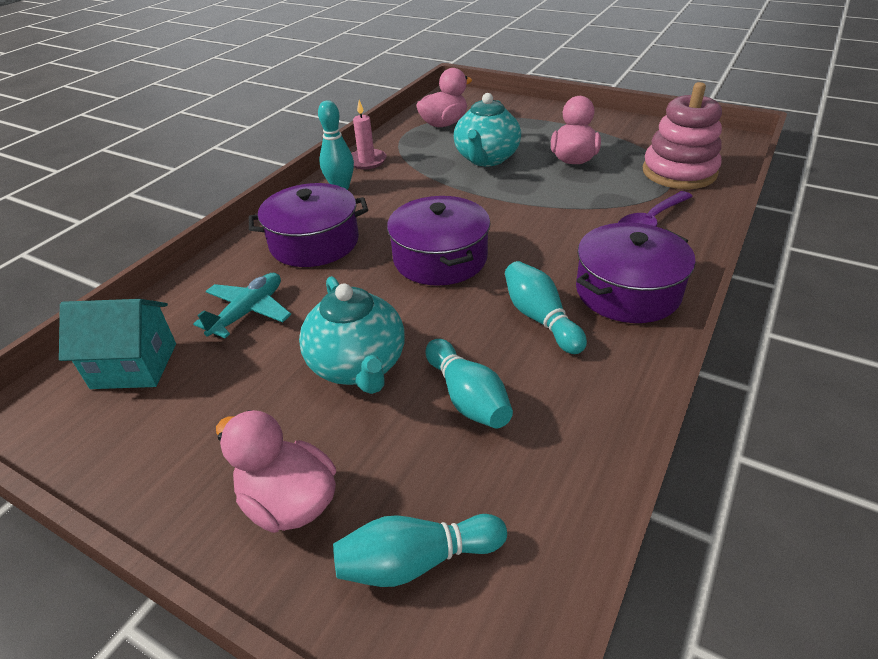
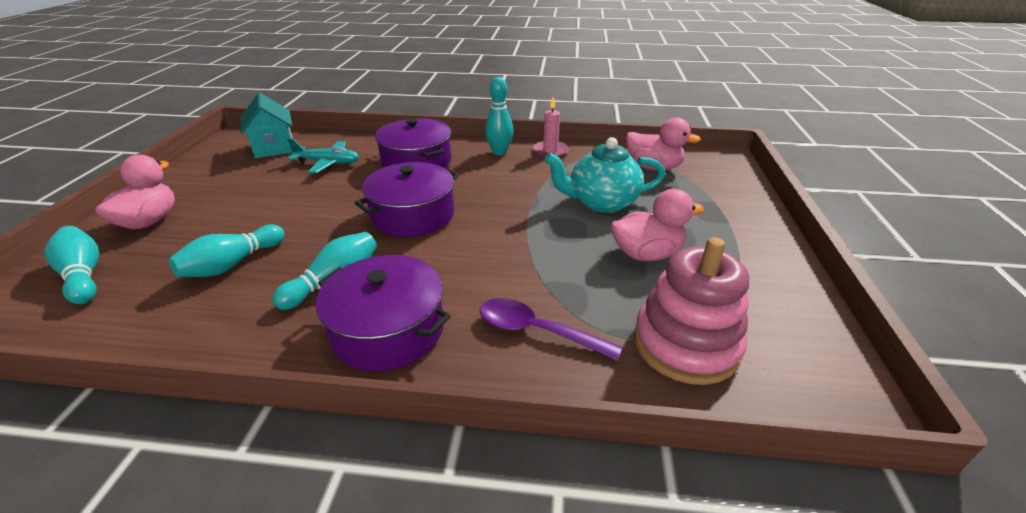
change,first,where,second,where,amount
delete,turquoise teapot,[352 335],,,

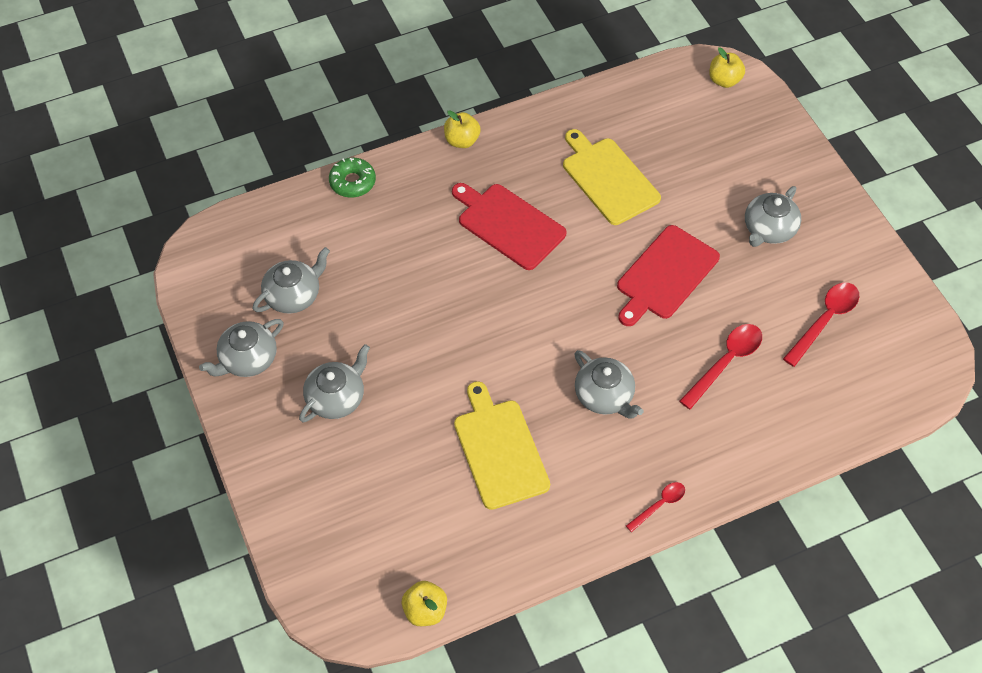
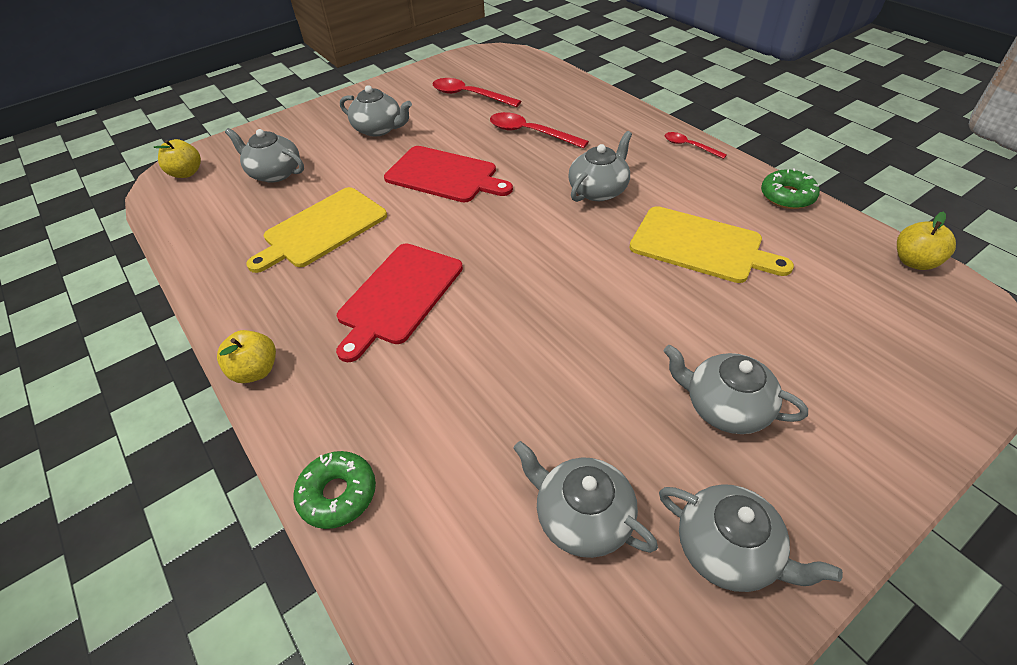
change,first,where,second,where,amount
rotate,yellow cutting board,[502 445],,[711 244],120 degrees counterclockwise
insert,,,grey teapot,[264 155],
insert,,,green donut,[790 188],

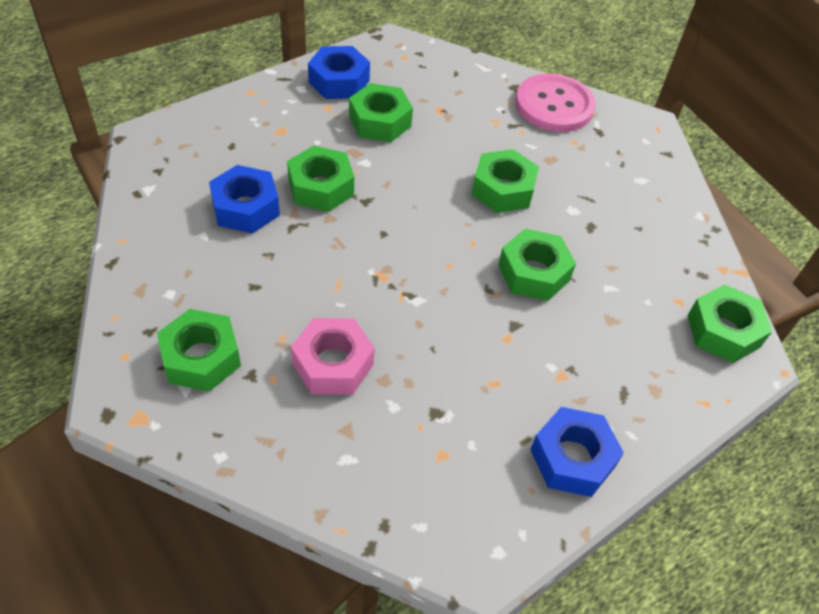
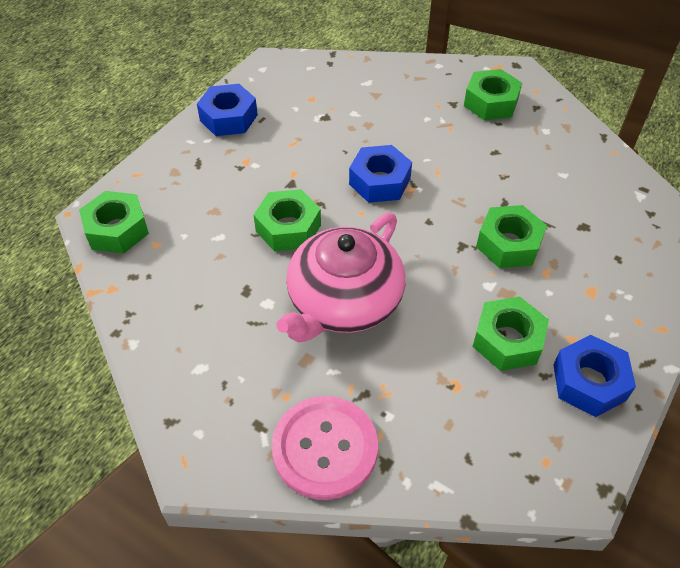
change,first,where,second,where,amount
replace,green nut,[505 181],pink teapot,[340 278],
move,blue nut,[244 199],,[380 174],
delete,pink nut,[333 356],,,

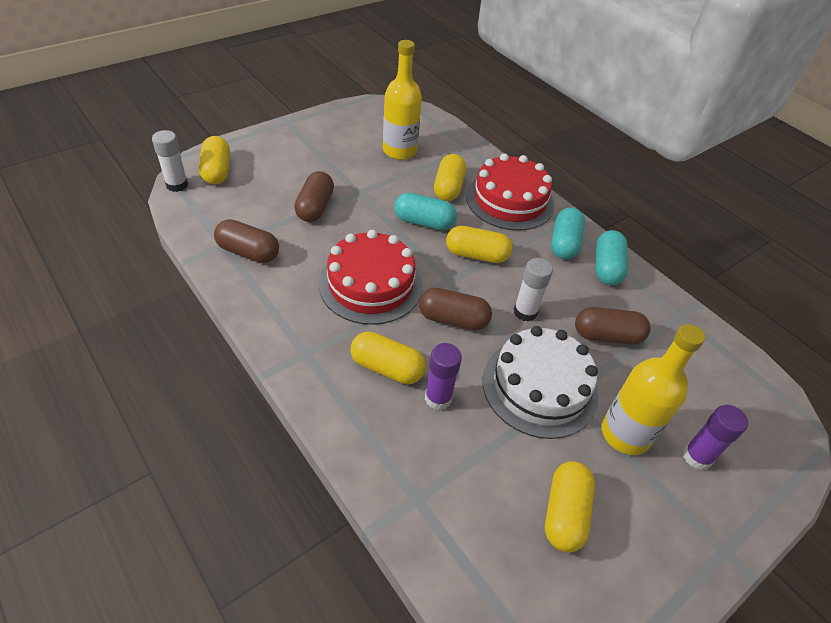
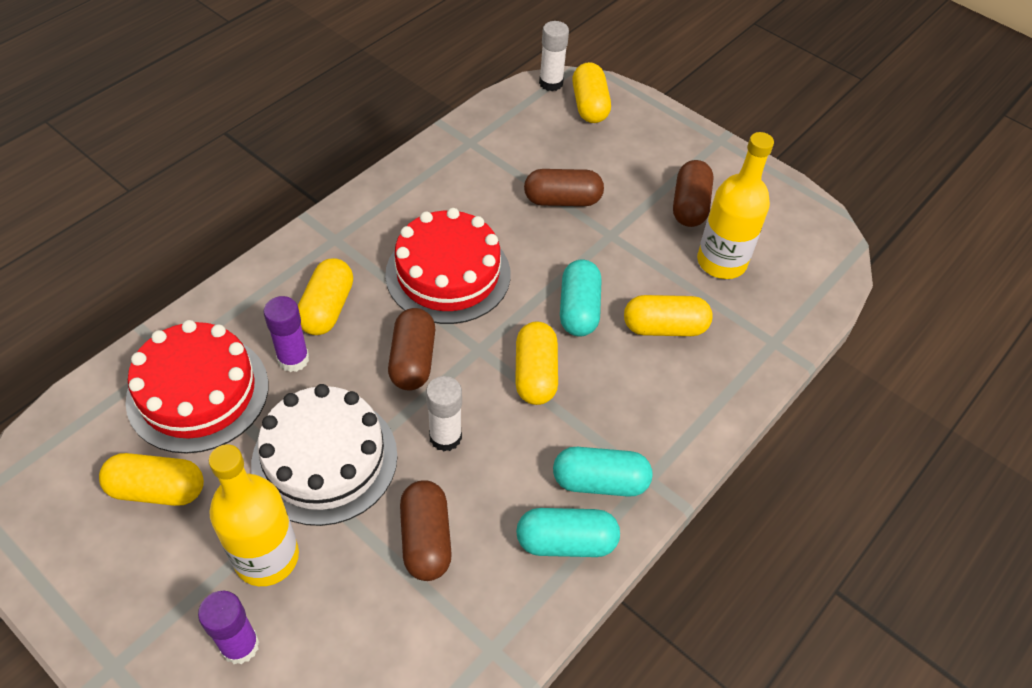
change,first,where,second,where,amount
rotate,yellow capsule,[214 160],,[591 92],75 degrees counterclockwise
move,red cake,[510 192],,[196 386],
move,brown capsule,[246 241],,[693 193],

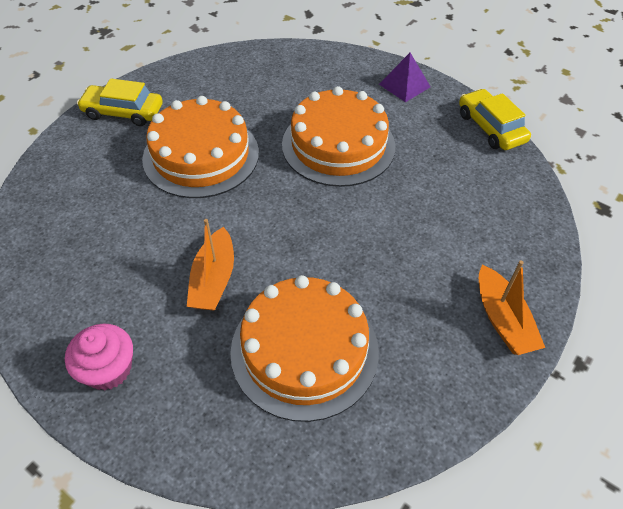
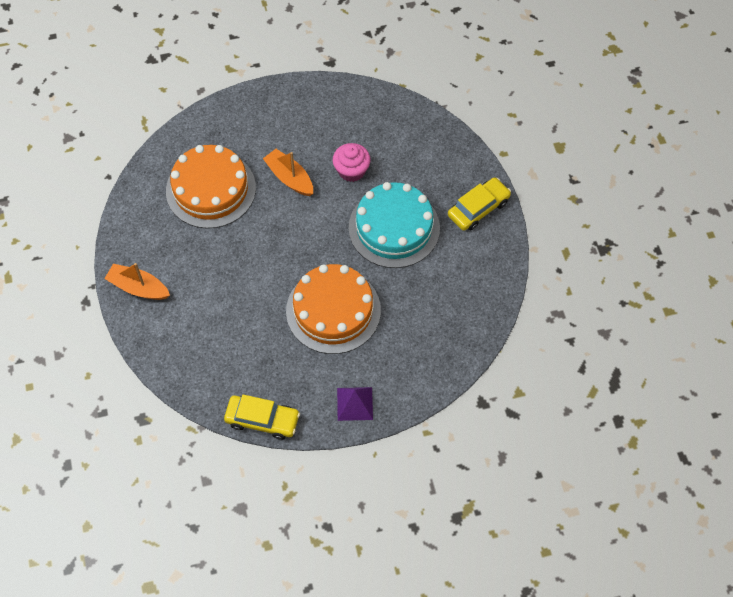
change,first,where,second,where,amount
recolor,orange cake,[200 147],turquoise cake,[394 225],
move,pink cupcake,[99 357],,[352 162],

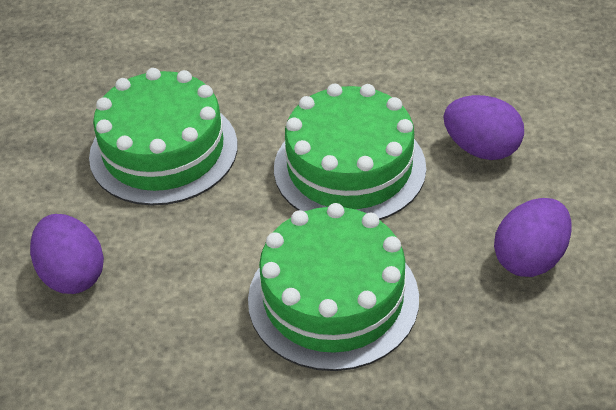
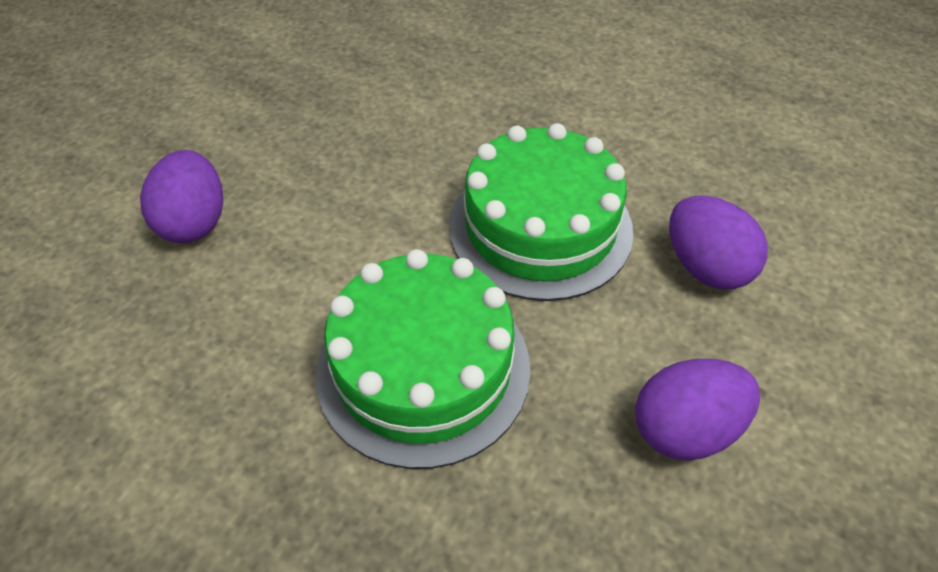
change,first,where,second,where,amount
delete,green cake,[163 137],,,

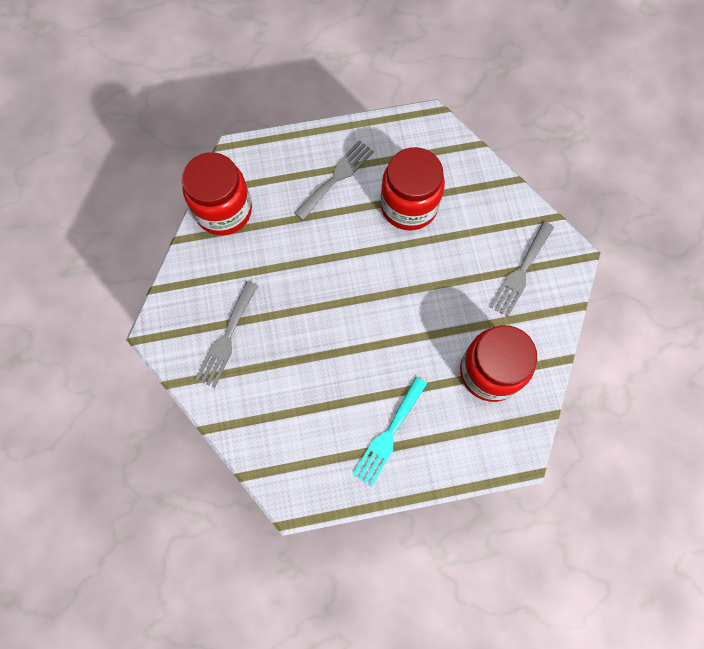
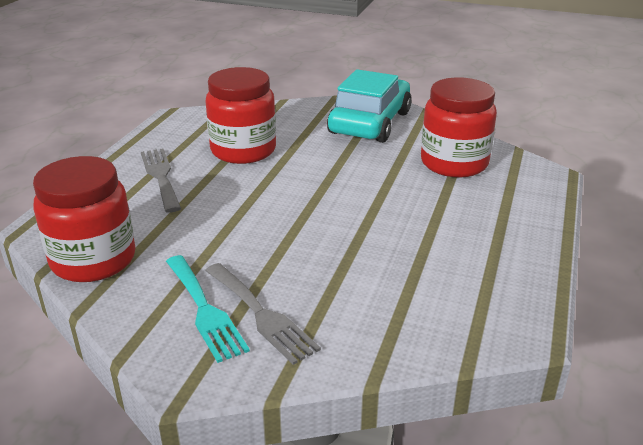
change,first,where,second,where,amount
replace,grey fork,[522 269],turquoise car,[369 106],
move,turquoise fork,[389 432],,[208 309],

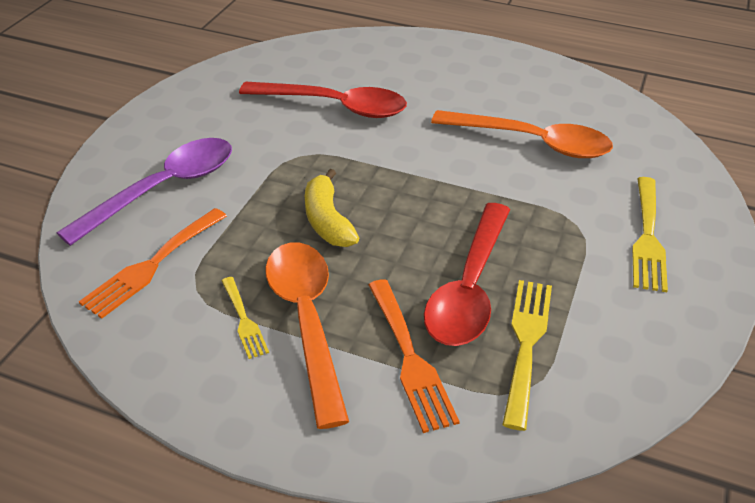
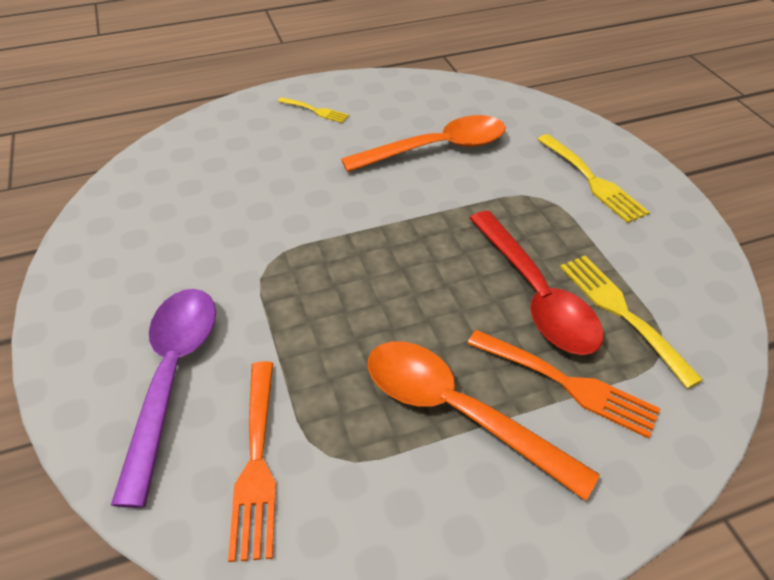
change,first,where,second,where,amount
delete,red spoon,[323 100],,,
delete,yellow banana,[332 208],,,
move,yellow fork,[245 318],,[313 110],

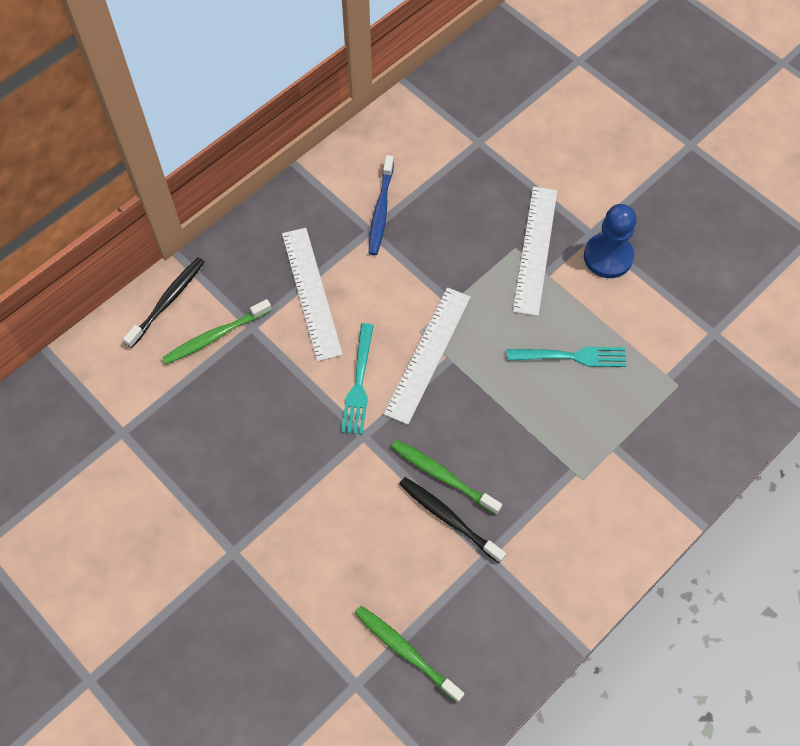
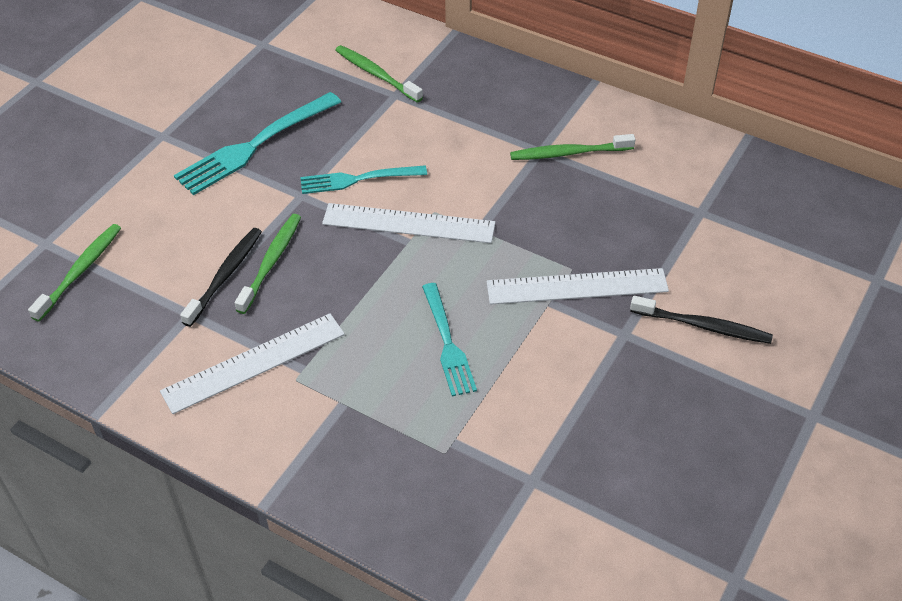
change,first,where,second,where,amount
recolor,blue toothbrush,[381 205],green toothbrush,[572 147],
delete,blue pawn,[610 241],,,
move,white ruler,[312 295],,[252 363],
move,black toothbrush,[163 302],,[701 320],
insert,,,turquoise fork,[257 143],

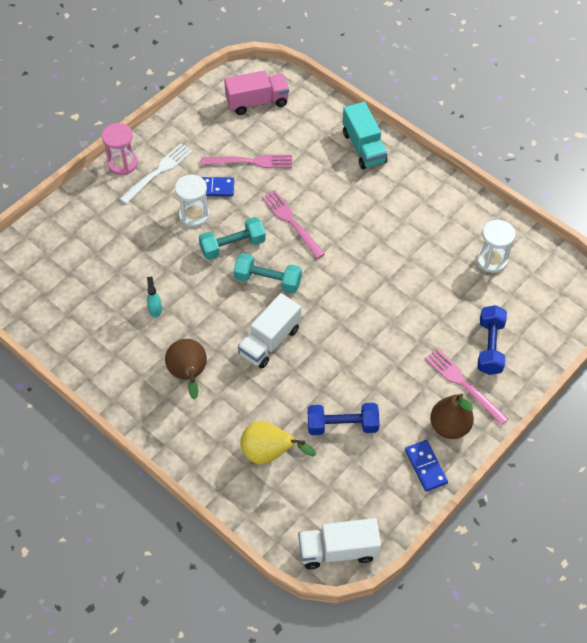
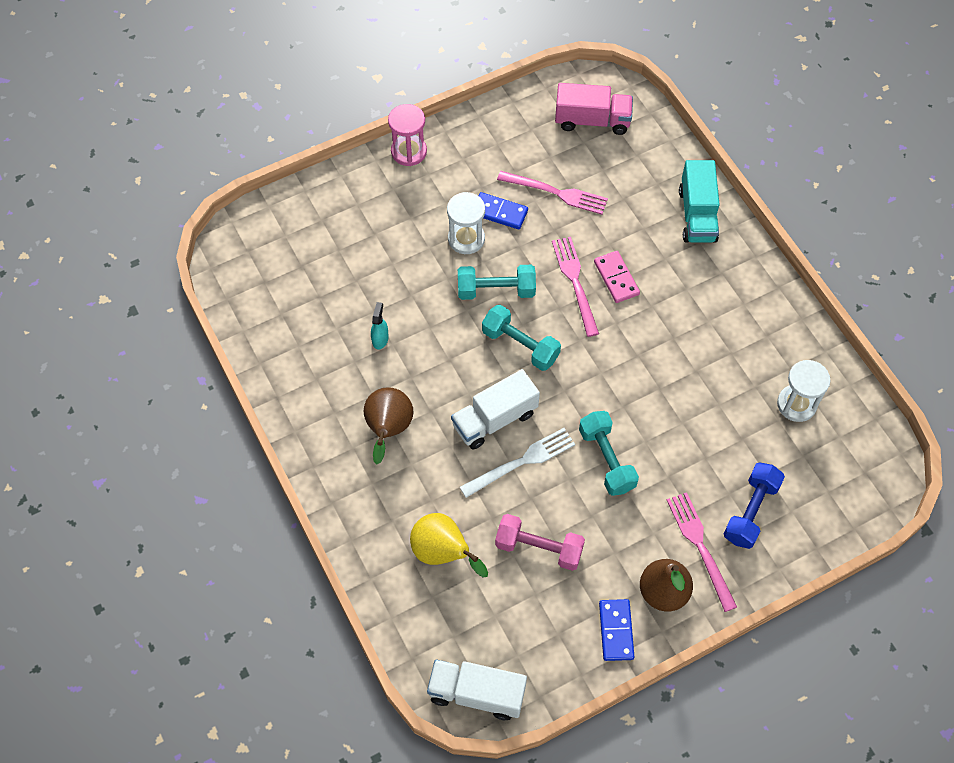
change,first,where,second,where,amount
move,white fork,[156 173],,[517 463],
recolor,blue dumbbell,[344 419],pink dumbbell,[540 542],
insert,,,pink domino,[617 277],
insert,,,turquoise dumbbell,[609 453],

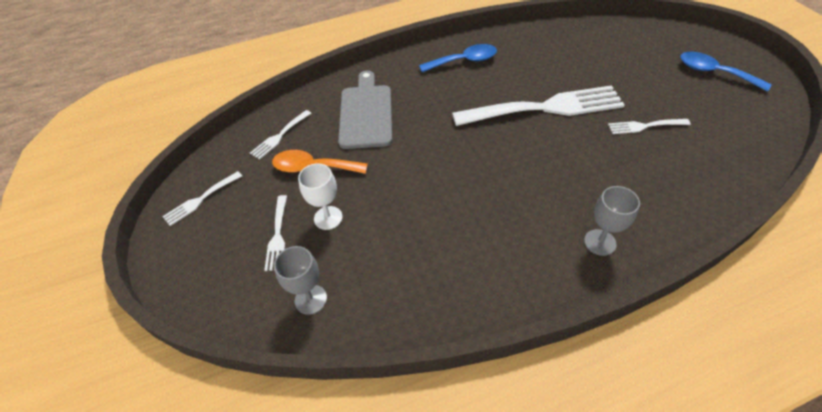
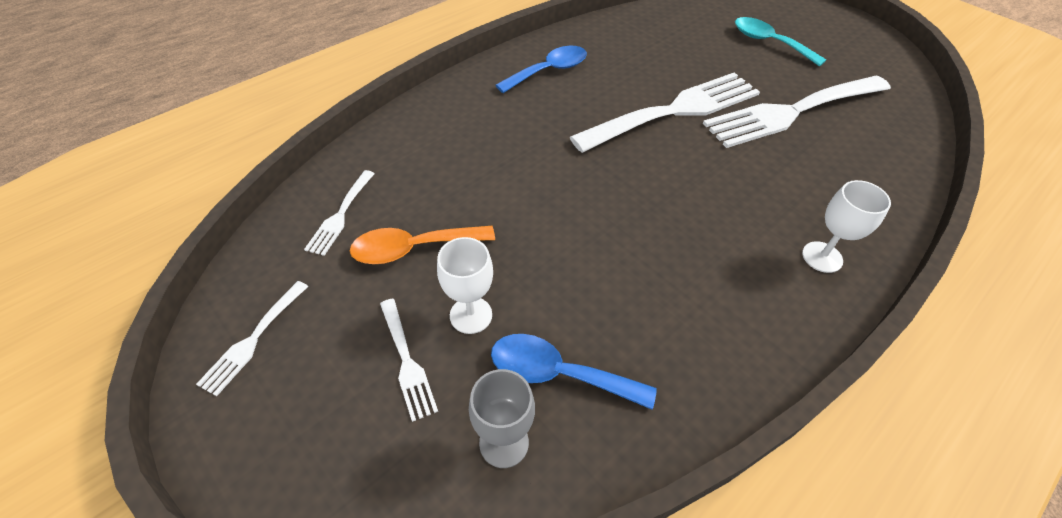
change,first,where,second,where,amount
move,blue spoon,[726 71],,[574 371],
delete,grey cutting board,[365 110],,,
resize,white fork,[649 126],,[797 111],x2.26
recolor,grey goblet,[612 221],white goblet,[846 226],
insert,,,turquoise spoon,[780 42],

